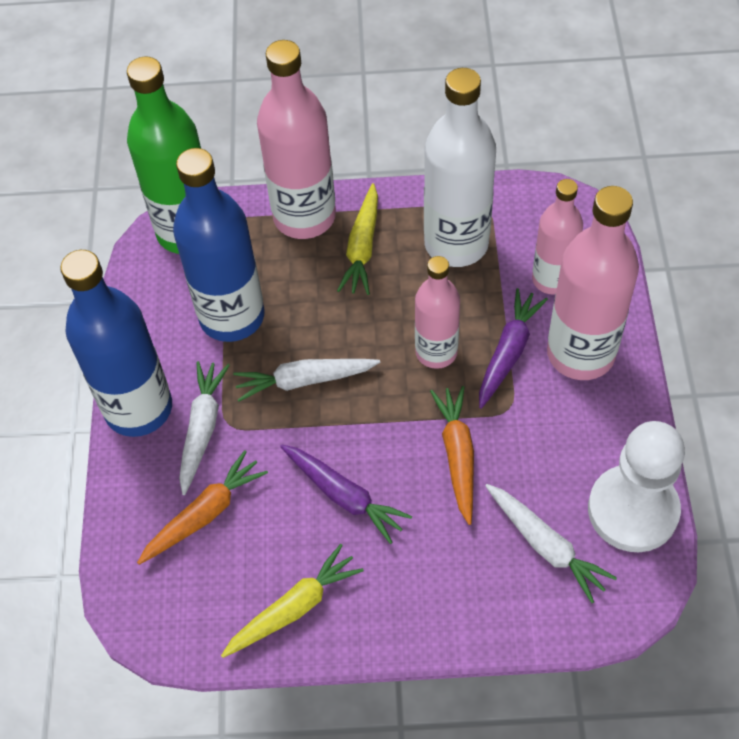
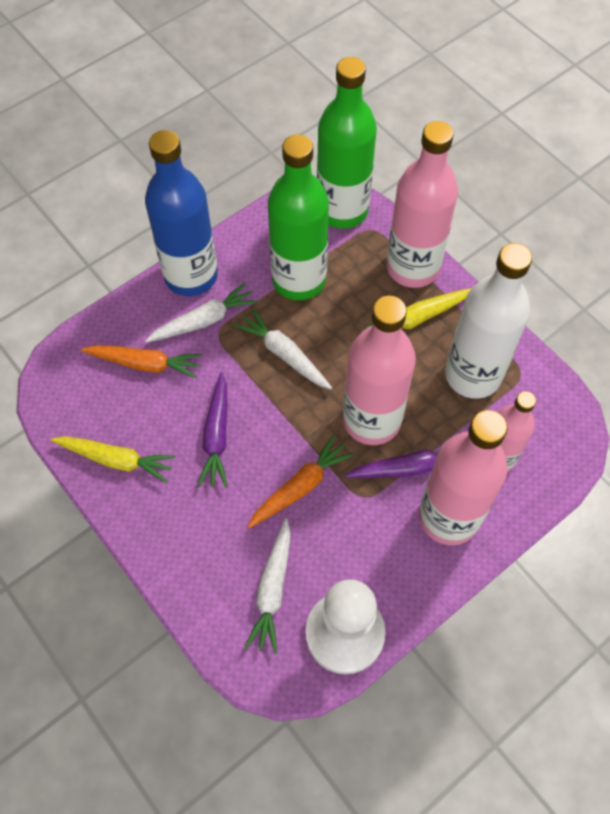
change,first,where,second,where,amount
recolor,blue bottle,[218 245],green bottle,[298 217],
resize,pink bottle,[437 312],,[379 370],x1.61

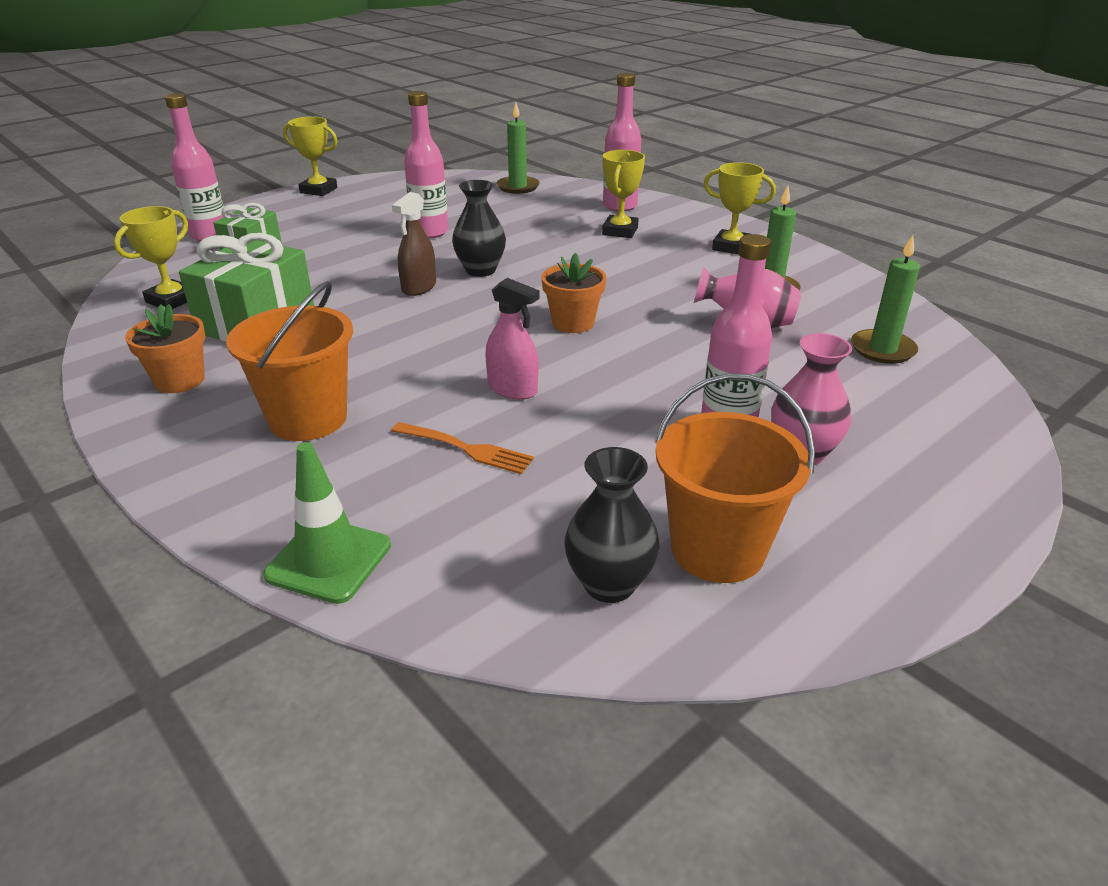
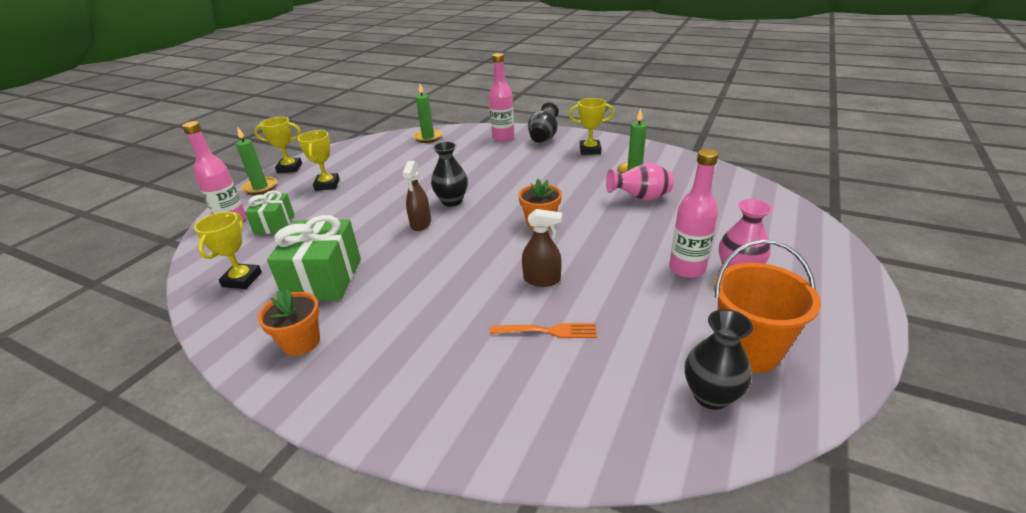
change,first,where,second,where,amount
delete,pink bottle,[426 164],,,
move,yellow trophy,[623 194],,[319 160],
move,green candle,[885 299],,[256 161],
recolor,pink spray bottle,[512 339],brown spray bottle,[542 248],
delete,orange bucket,[289 361],,,
delete,green traffic cone,[327 523],,,
insert,,,black vase,[543 123],

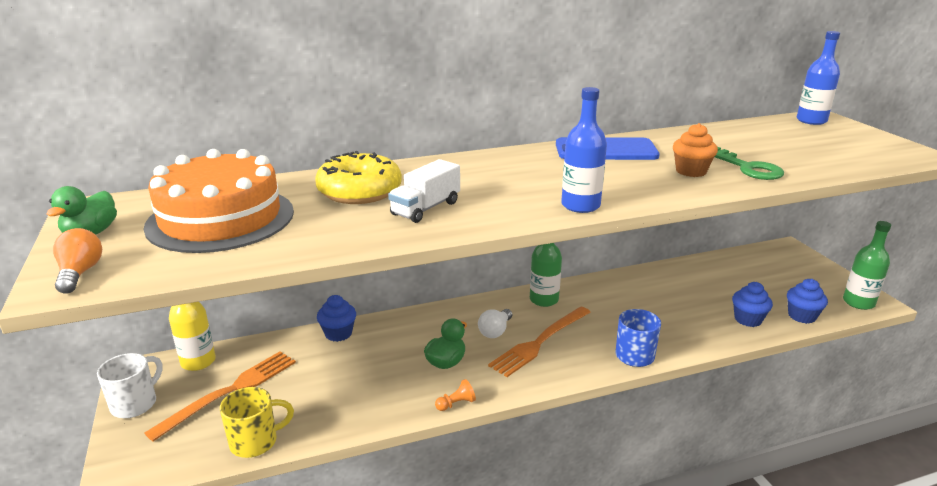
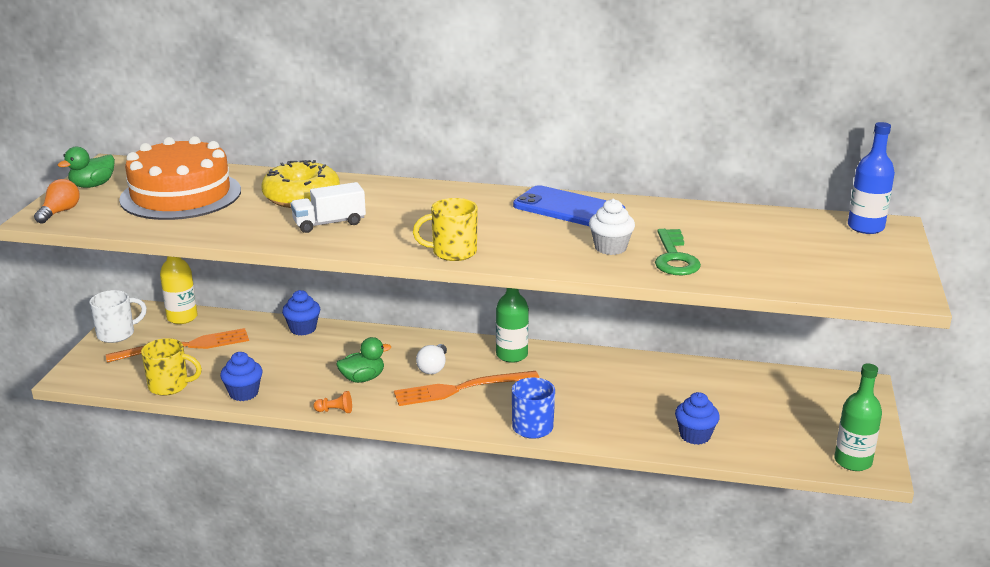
change,first,where,second,where,amount
replace,blue bottle,[584 150],yellow mug,[445 229],
recolor,orange cupcake,[695 150],white cupcake,[612 227],
move,blue cupcake,[807 301],,[241 376],
rotate,white light bulb,[495 323],,[431 359],45 degrees counterclockwise

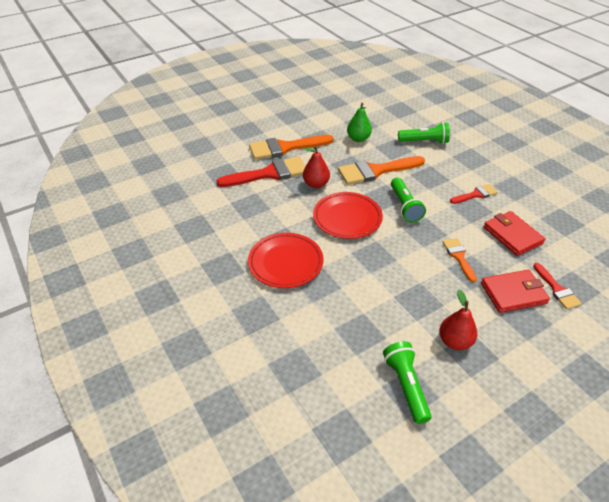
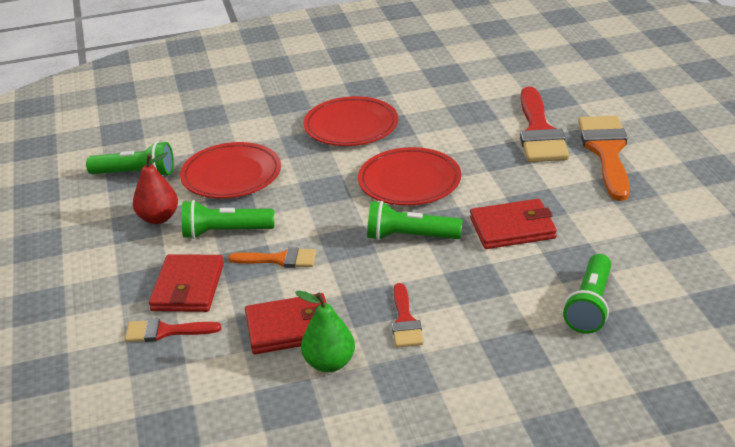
change,first,where,second,where,amount
move,green pear,[359 122],,[325 331],
delete,red pear,[316 167],,,
replace,orange brush,[381 170],red wallet,[513 224],
insert,,,red plate,[230 170],
insert,,,green flashlight,[228 219],

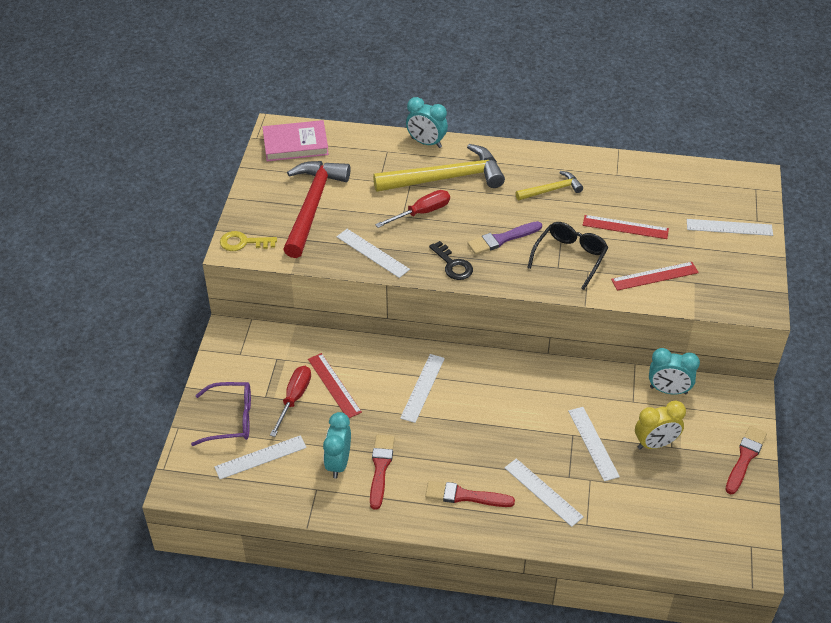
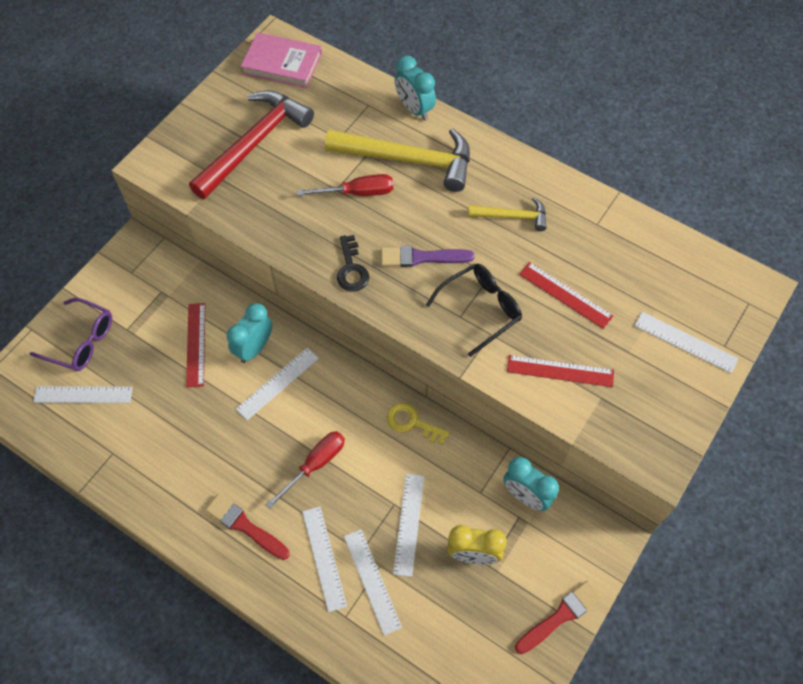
change,first,where,second,where,amount
move,white ruler,[373 253],,[373 582],
move,yellow key,[248 241],,[418 424],
move,red screwdriver,[290 401],,[305 470],
move,turquoise clock,[337 445],,[249 333],
delete,red brush,[382 472],,,

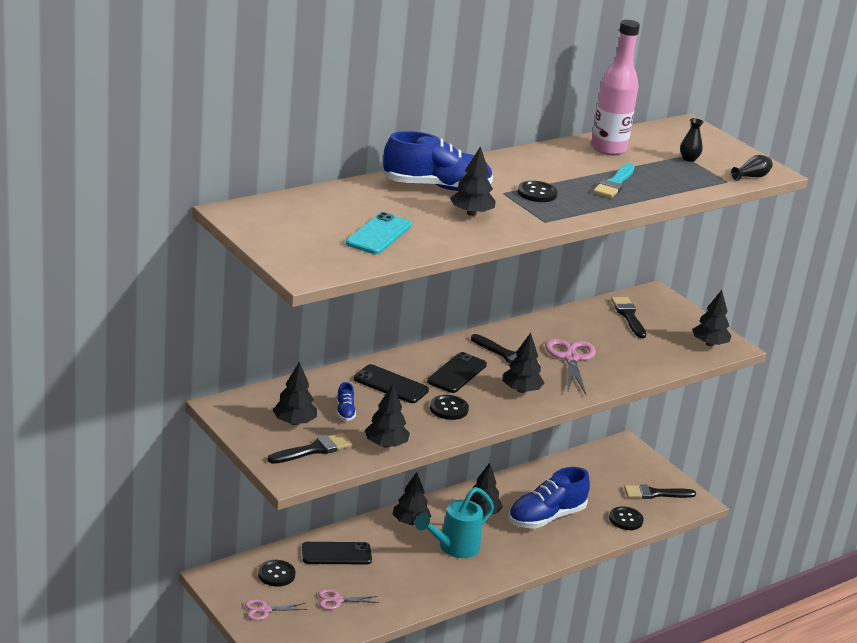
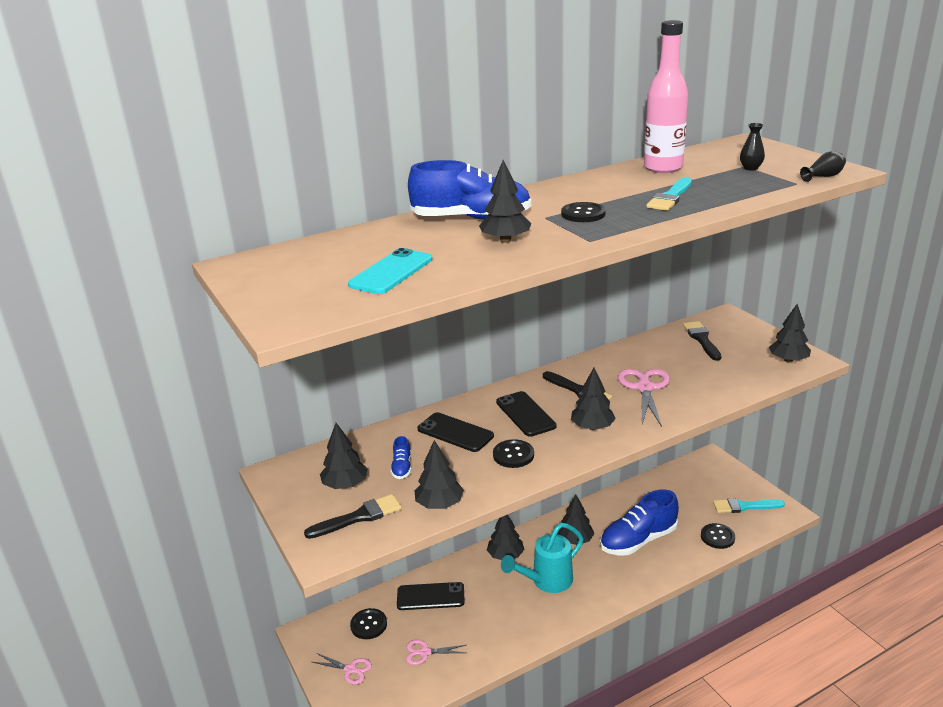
change,first,where,second,where,amount
rotate,black phone,[457 372],,[526 414],60 degrees counterclockwise
recolor,black brush,[660 491],turquoise brush,[749 505],
rotate,pink scissors,[276 610],,[342 668],150 degrees counterclockwise

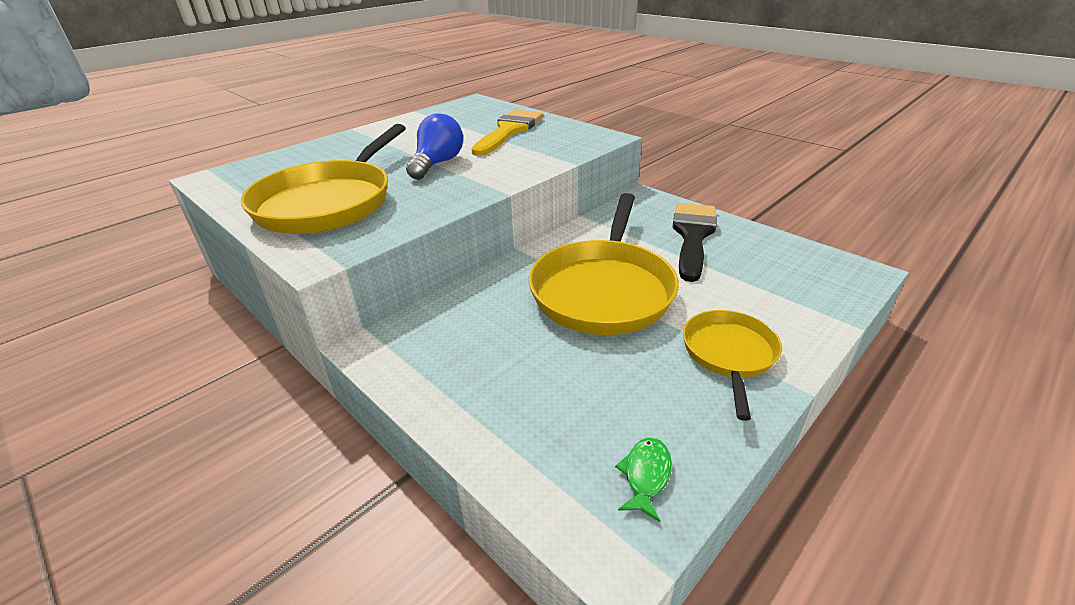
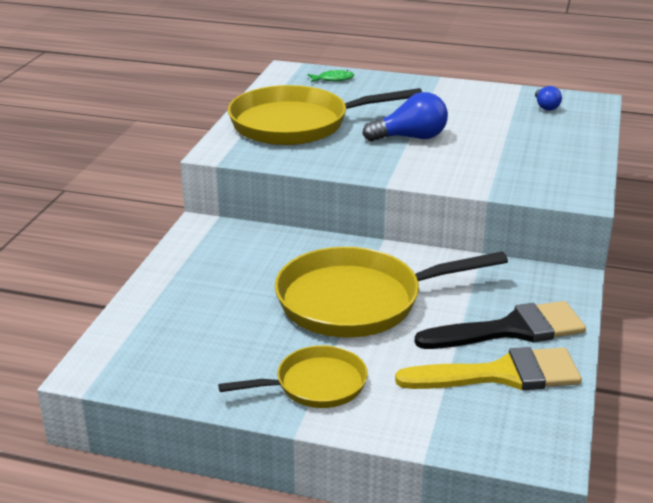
change,first,where,second,where,amount
move,yellow brush,[507 133],,[488 369],
move,green fish,[643 480],,[331 76],
insert,,,blue light bulb,[548 98],

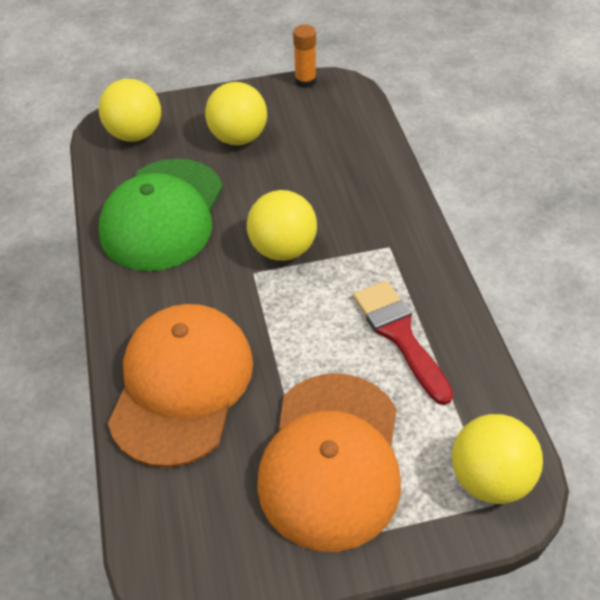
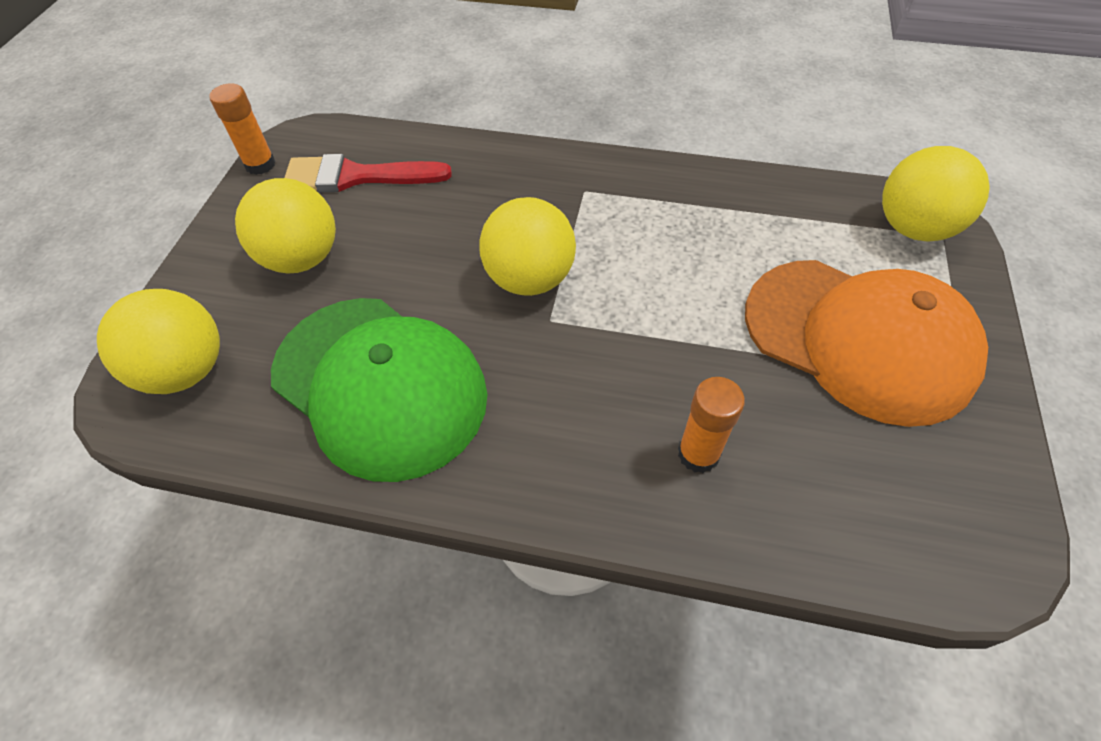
change,first,where,second,where,amount
move,red brush,[403 343],,[368 173],
replace,orange cap,[180 386],orange glue stick,[711 425],

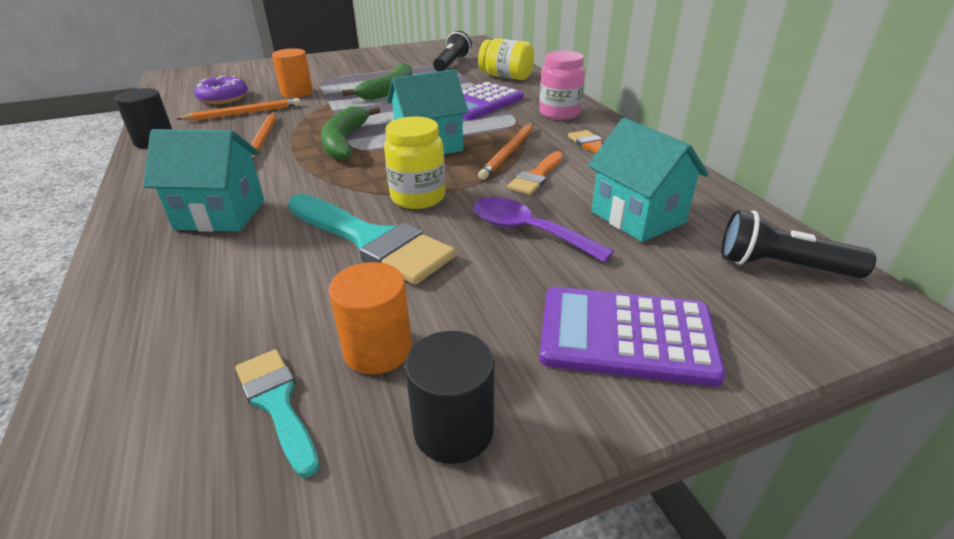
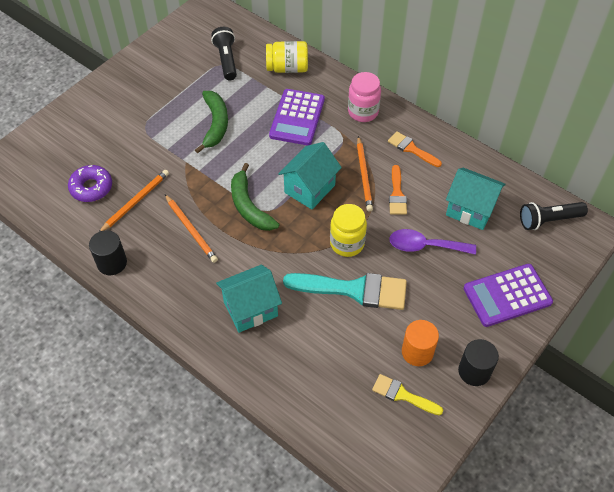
change,first,where,second,where,amount
delete,orange cylinder,[292 73],,,
recolor,turquoise brush,[277 413],yellow brush,[407 394],

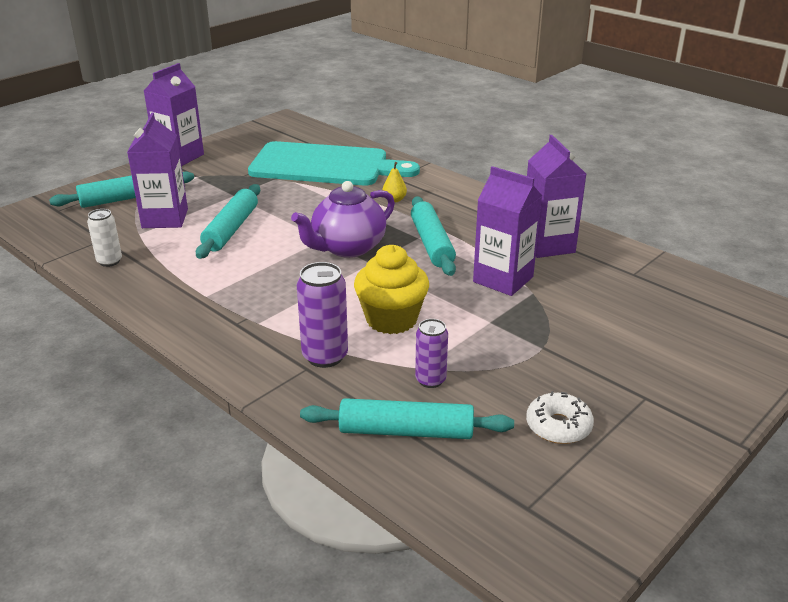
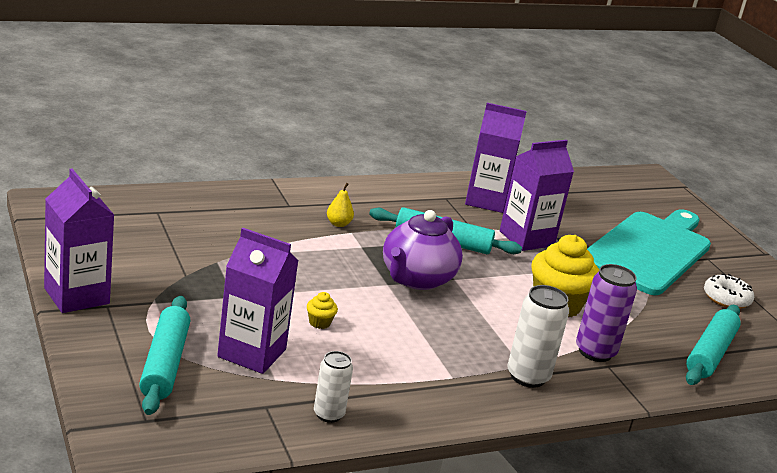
change,first,where,second,where,amount
move,turquoise cutting board,[334 163],,[649 252],
rotate,purple teapot,[343 219],,[423 250],45 degrees clockwise
replace,turquoise rolling pin,[228 221],yellow cupcake,[322 310],
delete,purple can,[431 353],,,
insert,,,white can,[538 336],

